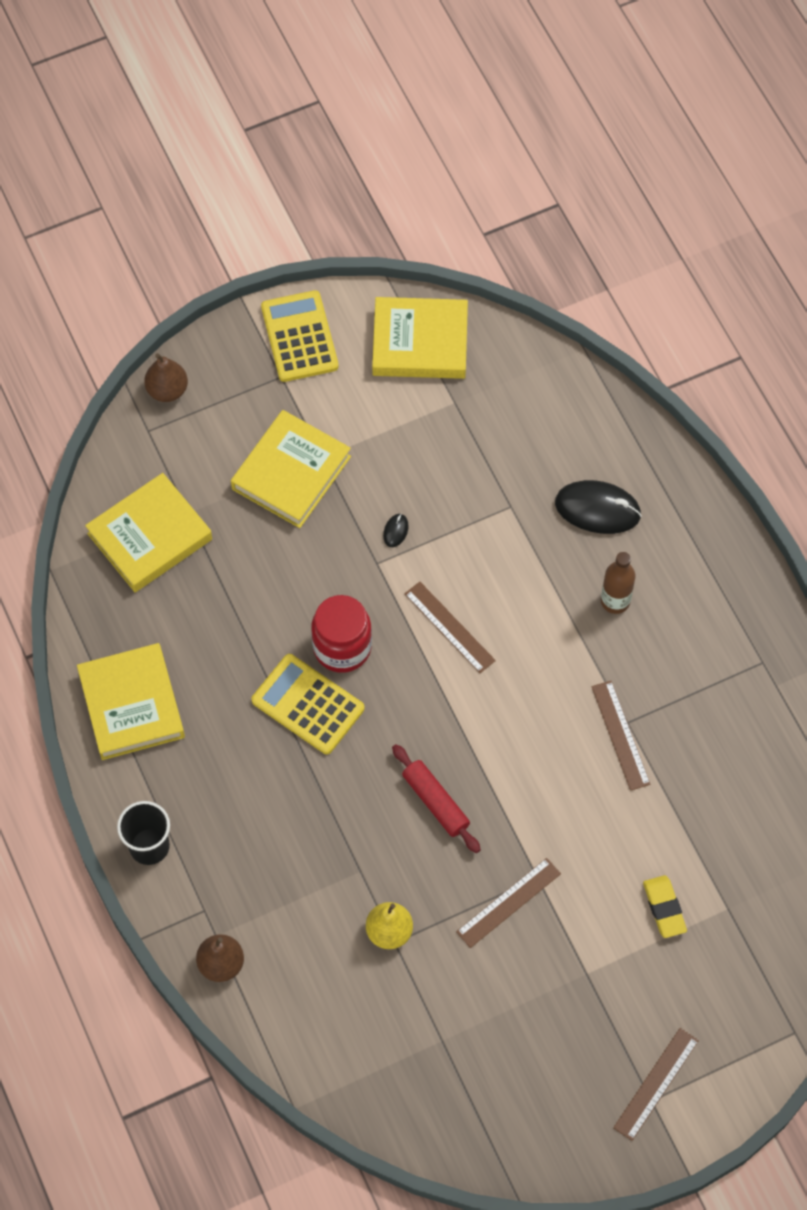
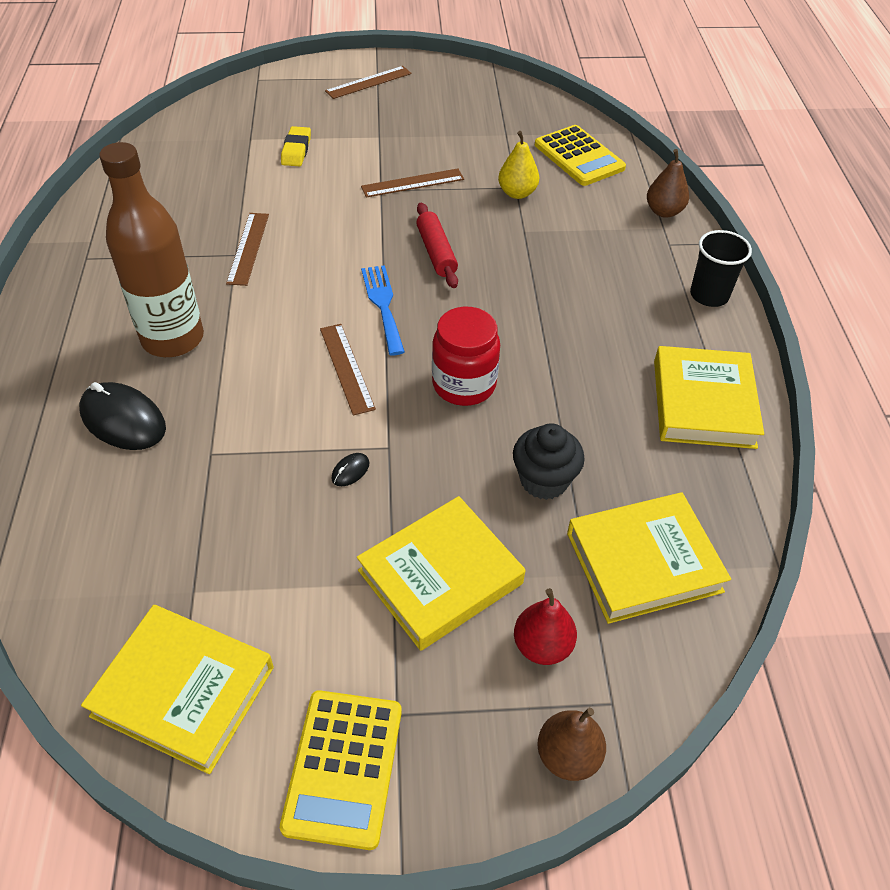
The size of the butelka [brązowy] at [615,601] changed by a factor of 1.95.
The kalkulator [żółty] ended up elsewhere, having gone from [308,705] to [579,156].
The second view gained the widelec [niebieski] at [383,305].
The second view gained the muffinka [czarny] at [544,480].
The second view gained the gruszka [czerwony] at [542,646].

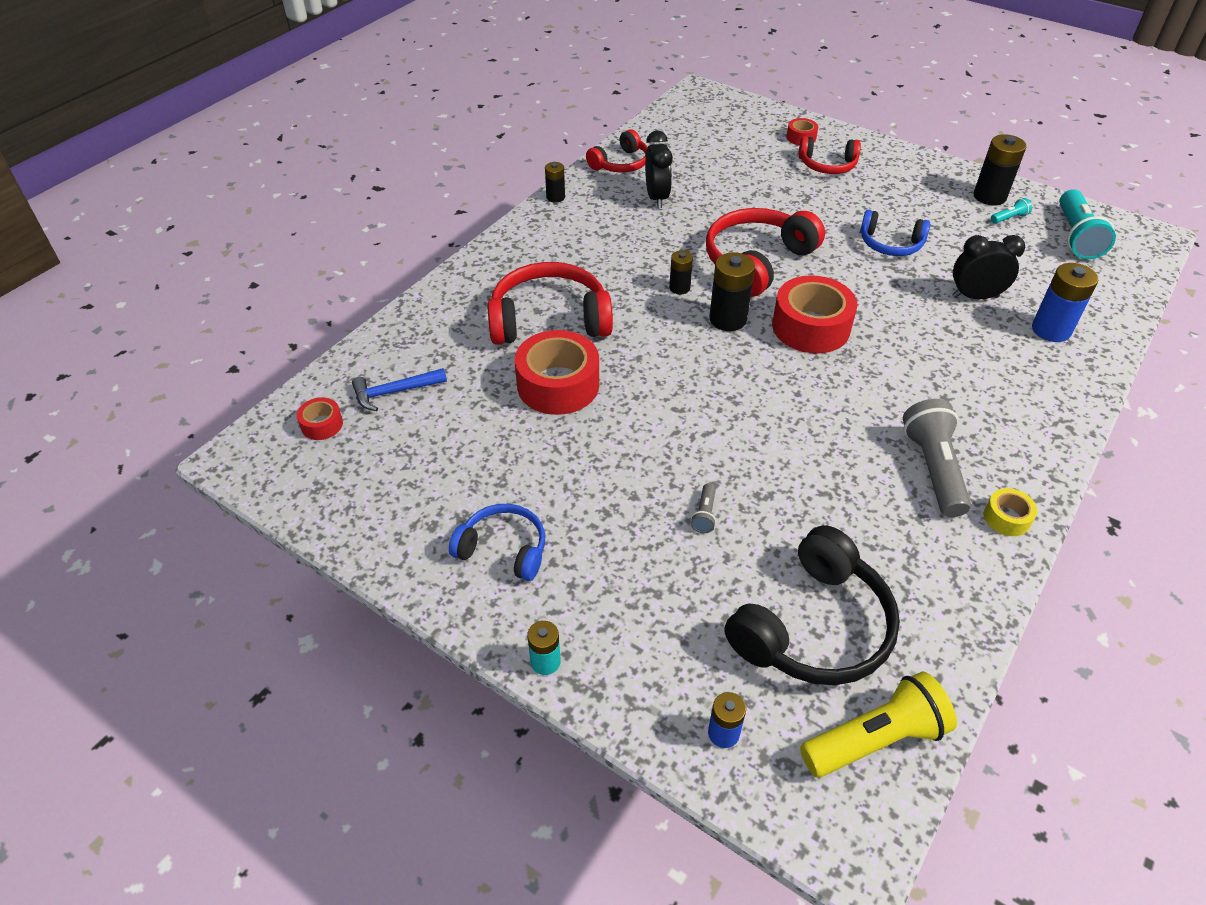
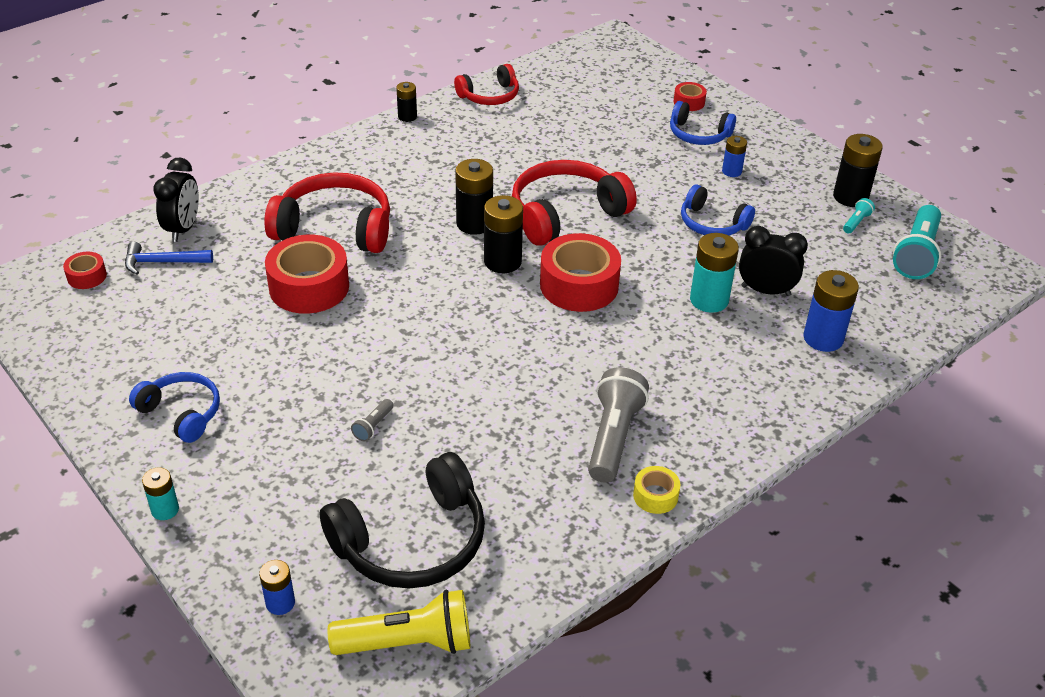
The budzik [czarny] ended up elsewhere, having gone from [657,197] to [183,229].
What was the słuchawki [czerwony] at [827,165] turned into the słuchawki [niebieski] at [698,135].
The latarka [turkusowy] at [1009,218] ended up facing another way, 45 degrees counterclockwise from before.
The size of the bateria [czarny] at [679,288] changed by a factor of 1.72.
The second view gained the bateria [niebieski] at [731,171].
The second view gained the bateria [turkusowy] at [709,300].

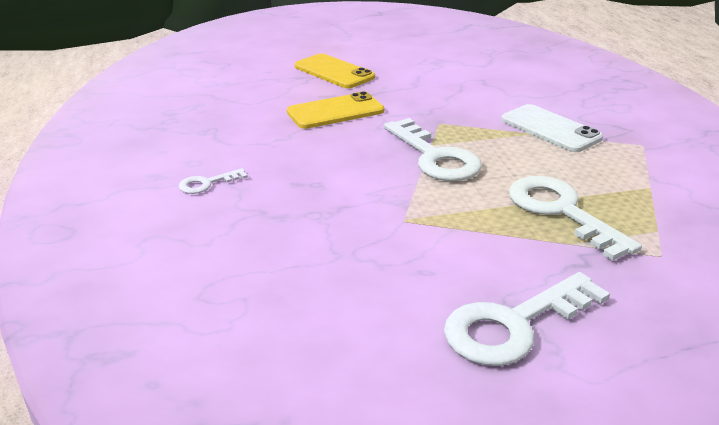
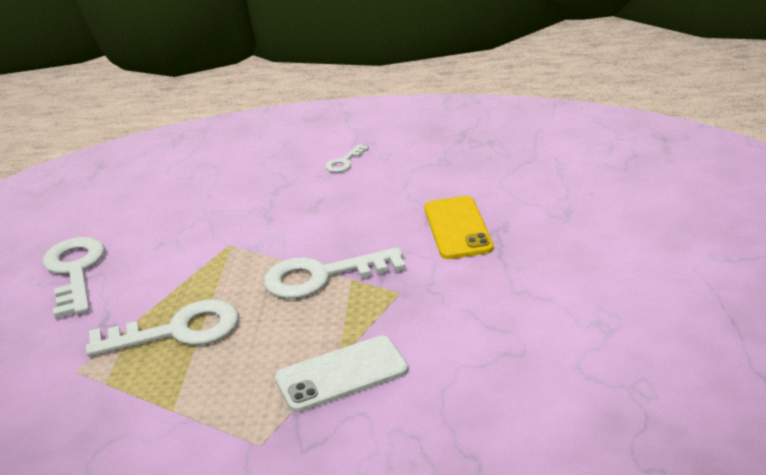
The second view lost the telefon [żółty] at [334,72].
The klucz [biały] at [207,183] ended up facing another way, 135 degrees counterclockwise from before.

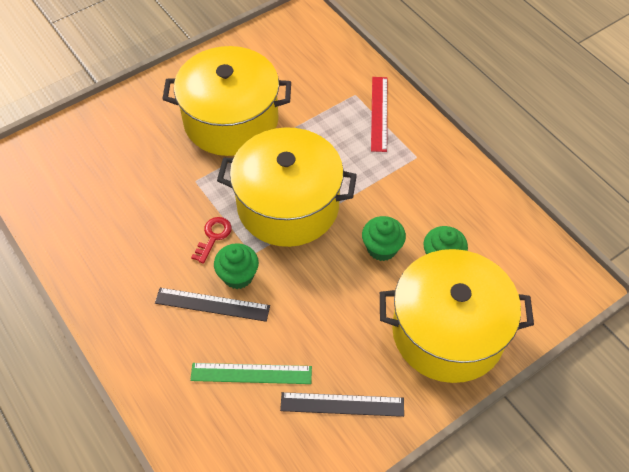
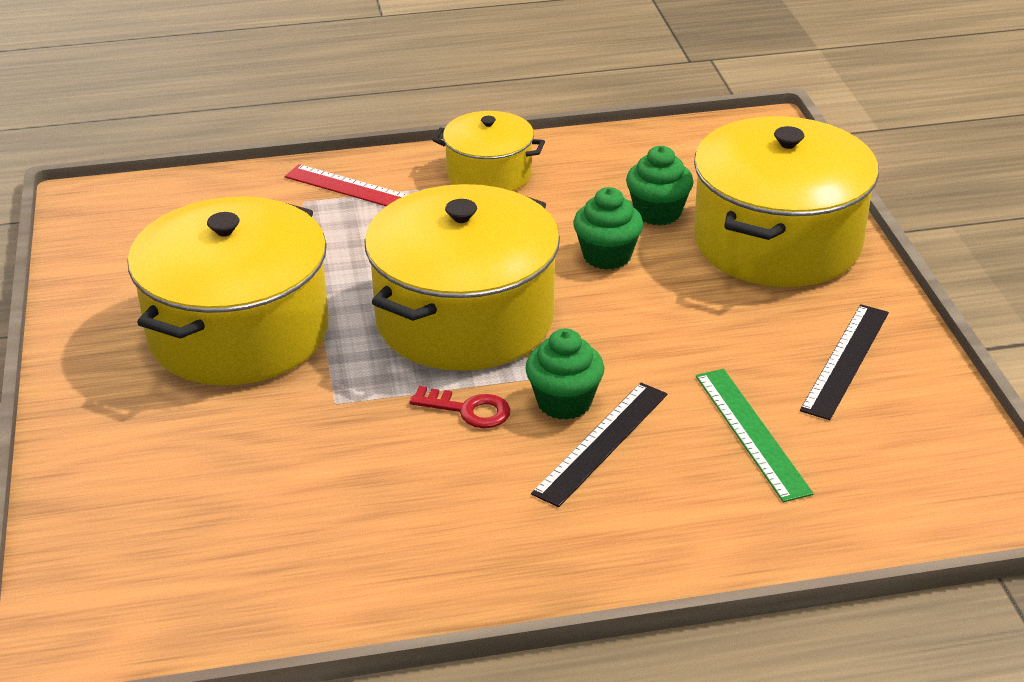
The klucz [czerwony] at [213,237] ended up facing another way, 150 degrees clockwise from before.
The linijka [zielony] at [251,373] ended up facing another way, 45 degrees counterclockwise from before.
The second view gained the garnek [żółty] at [489,174].

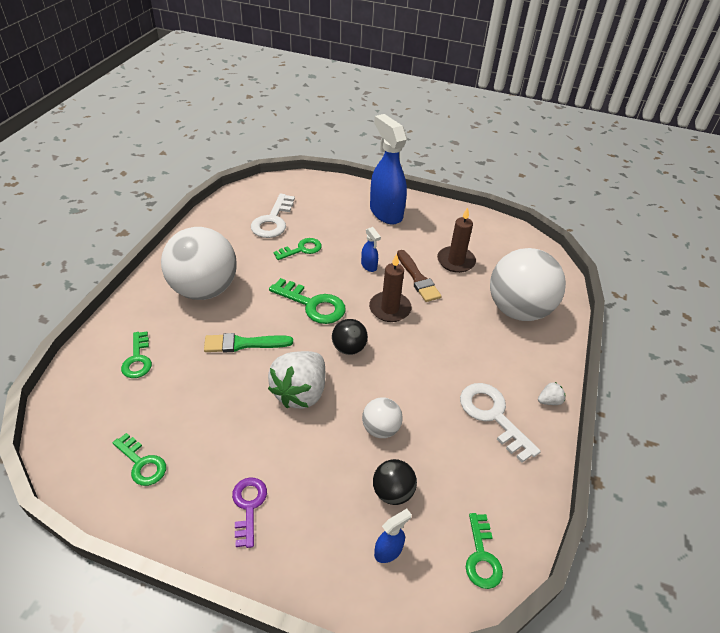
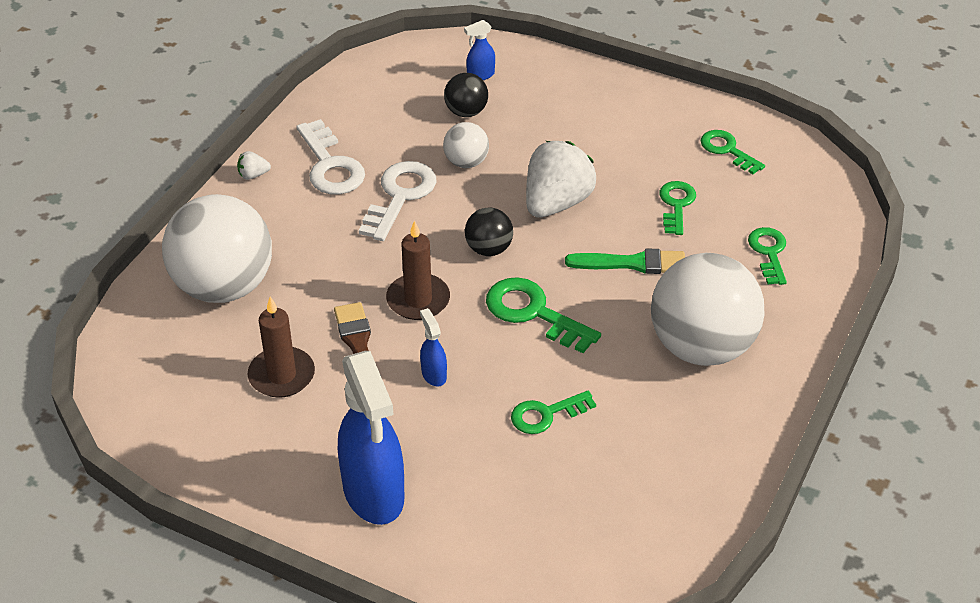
The klucz [biały] ended up elsewhere, having gone from [273,221] to [400,196].
The second view lost the klucz [fioletowy] at [248,506].
The klucz [zielony] ended up elsewhere, having gone from [482,557] to [676,205].

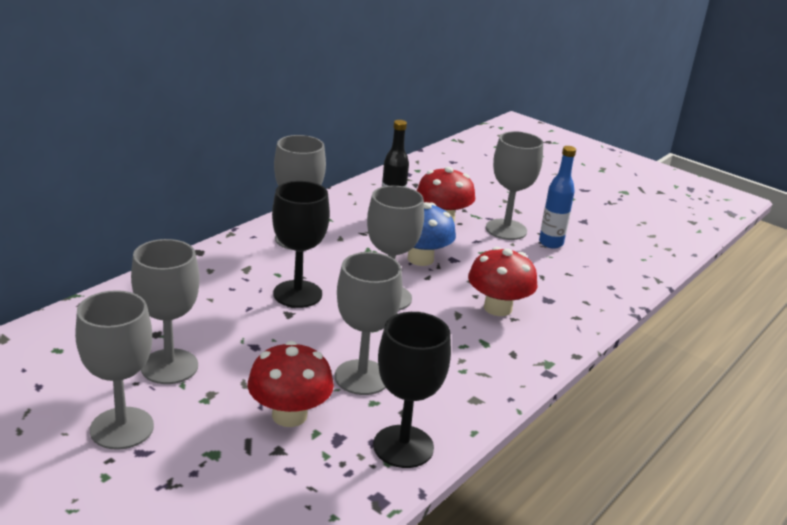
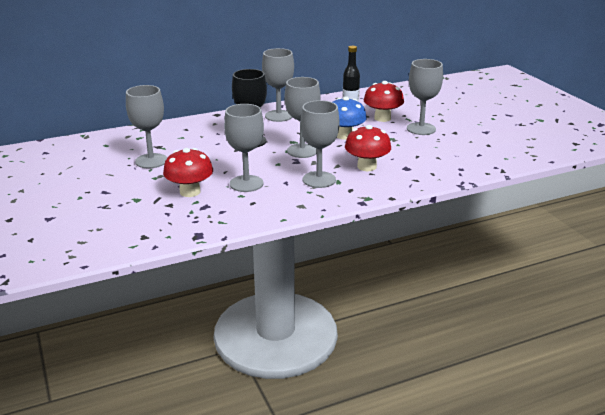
The second view lost the butelka [niebieski] at [551,243].
The kielich [szary] ended up elsewhere, having gone from [122,428] to [319,180].
The second view lost the kielich [czarny] at [403,446].

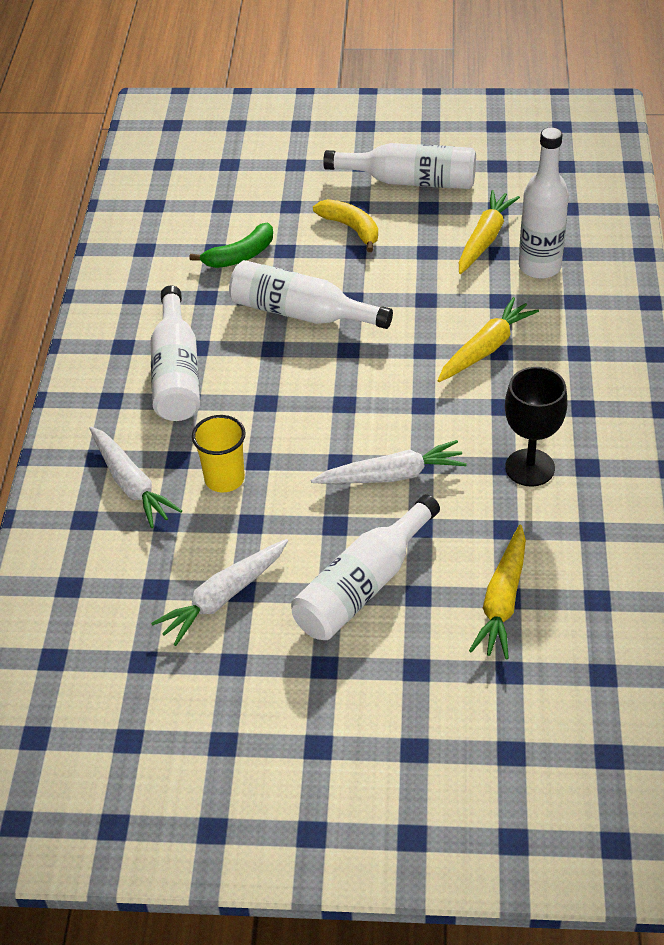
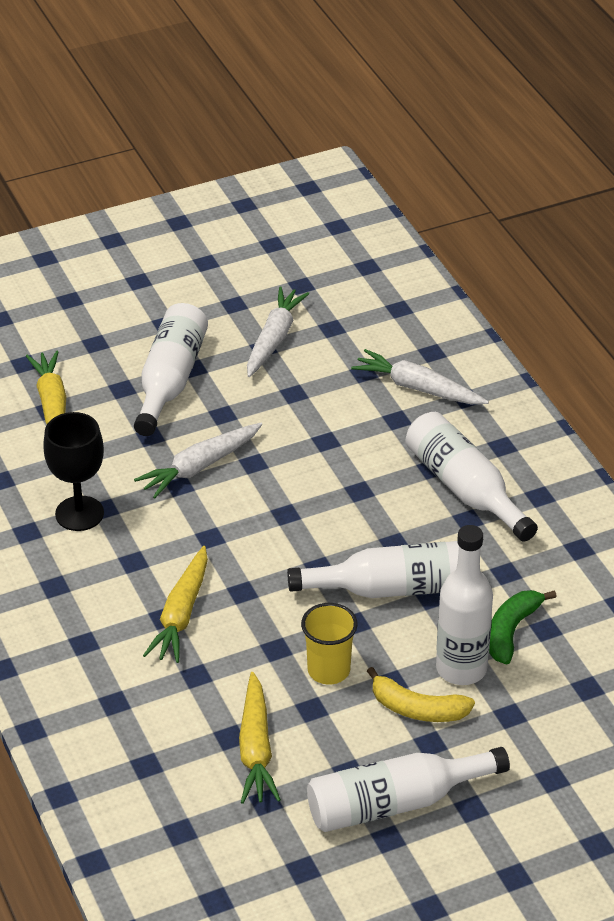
The butelka [biały] ended up elsewhere, having gone from [539,267] to [461,669].
The szklanka [żółty] ended up elsewhere, having gone from [224,479] to [328,670].

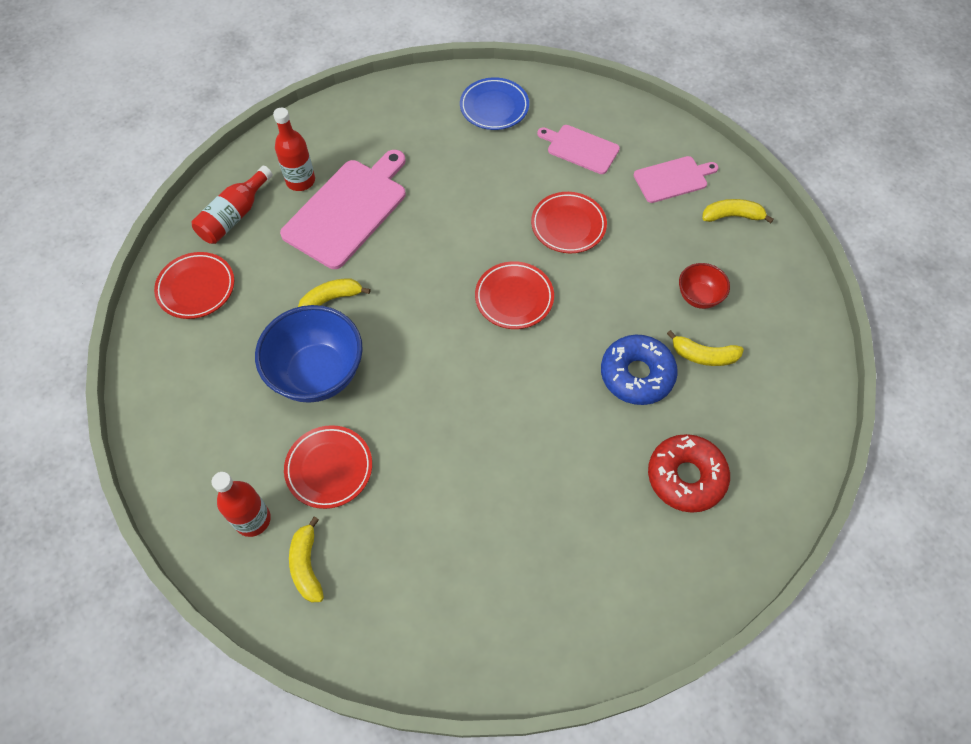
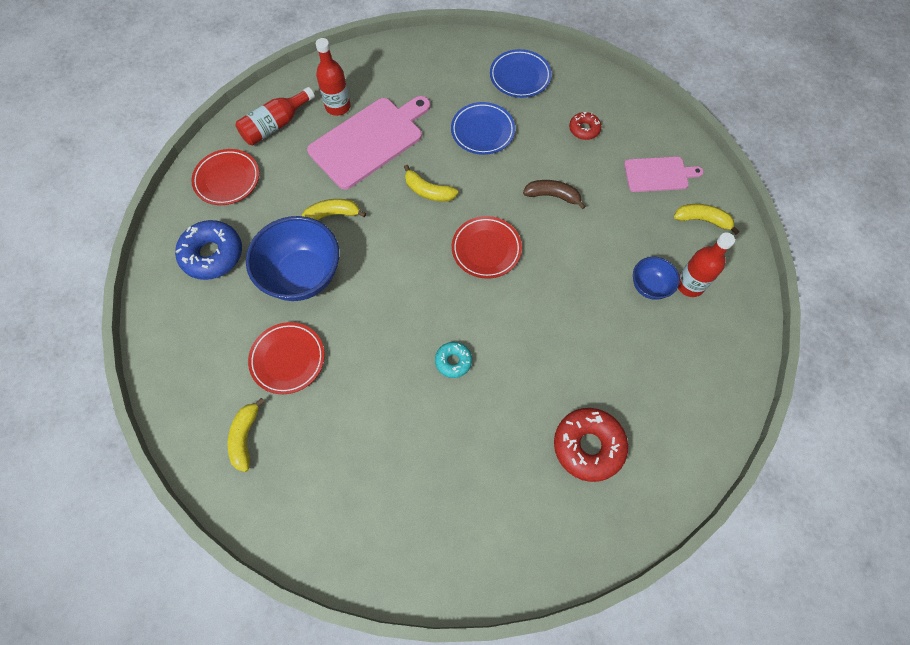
Where the deska do krojenia [różowy] stood at [580,149], the donut [czerwony] came to stand at [584,129].
Where the talerz [czerwony] stood at [568,225], the banan [brązowy] came to stand at [552,196].
What was the miska [czerwony] at [699,296] turned into the miska [niebieski] at [649,286].
The banan [żółty] ended up elsewhere, having gone from [703,355] to [428,191].
The donut [niebieski] ended up elsewhere, having gone from [637,375] to [212,254].
The butelka [czerwony] ended up elsewhere, having gone from [253,519] to [689,285].
The second view gained the talerz [niebieski] at [482,131].
The second view gained the donut [turkusowy] at [453,361].

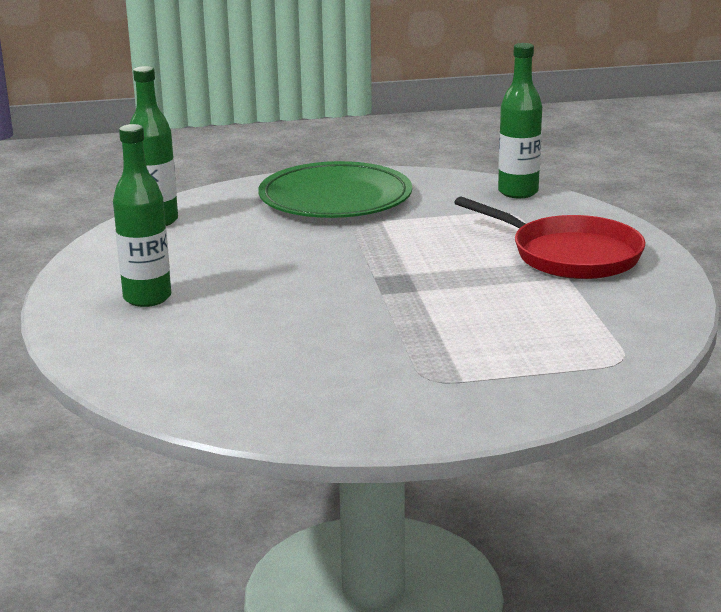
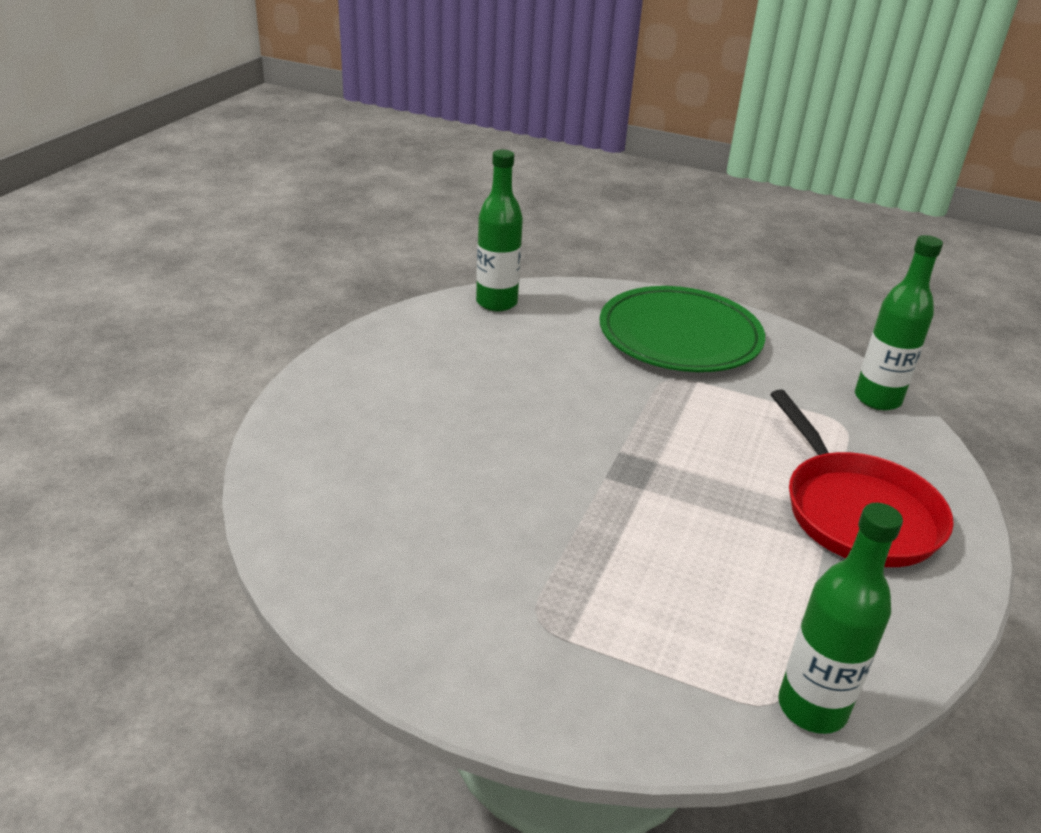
The butelka [zielony] ended up elsewhere, having gone from [147,298] to [812,708].

